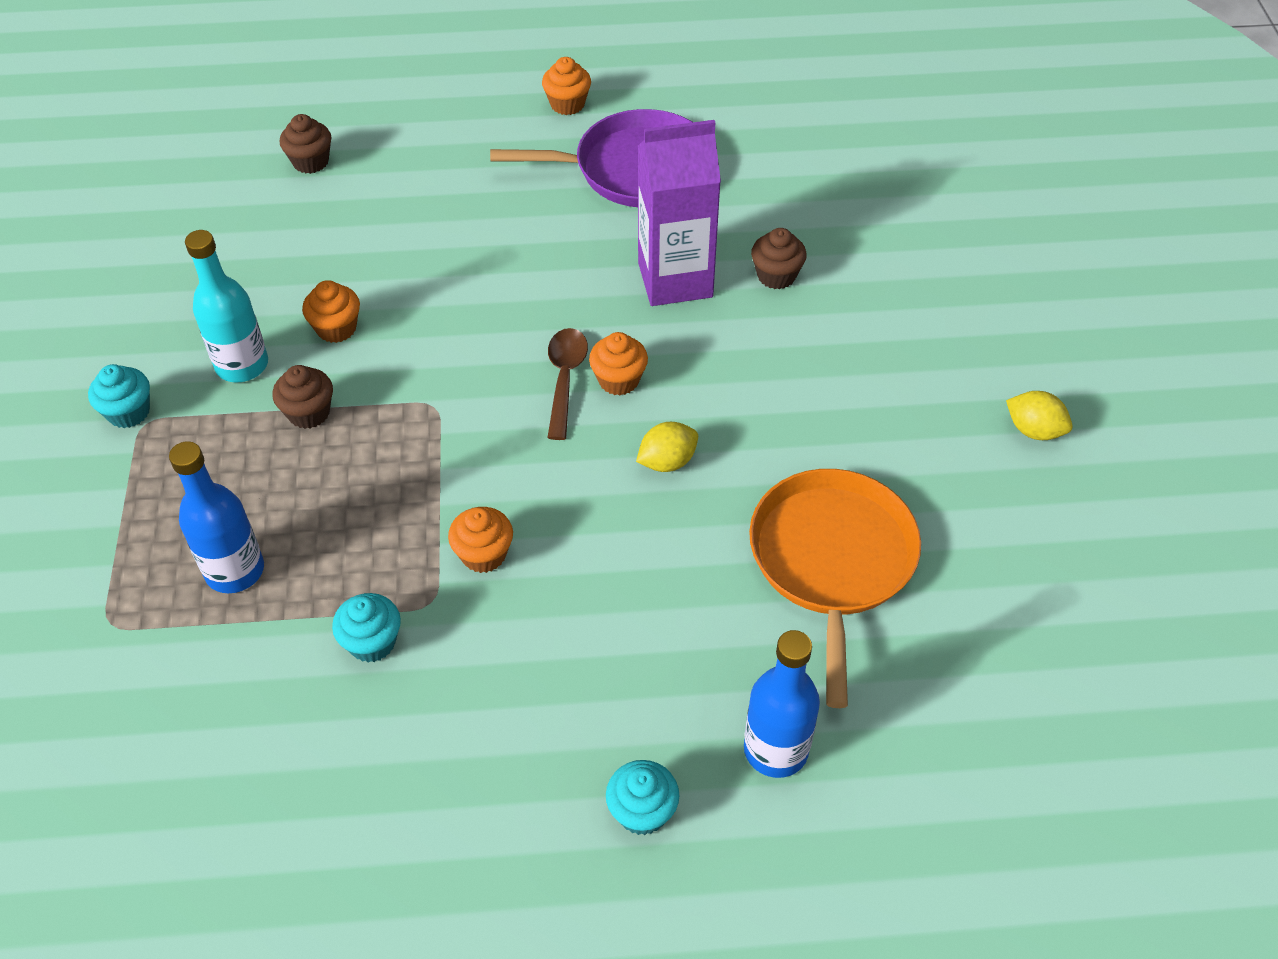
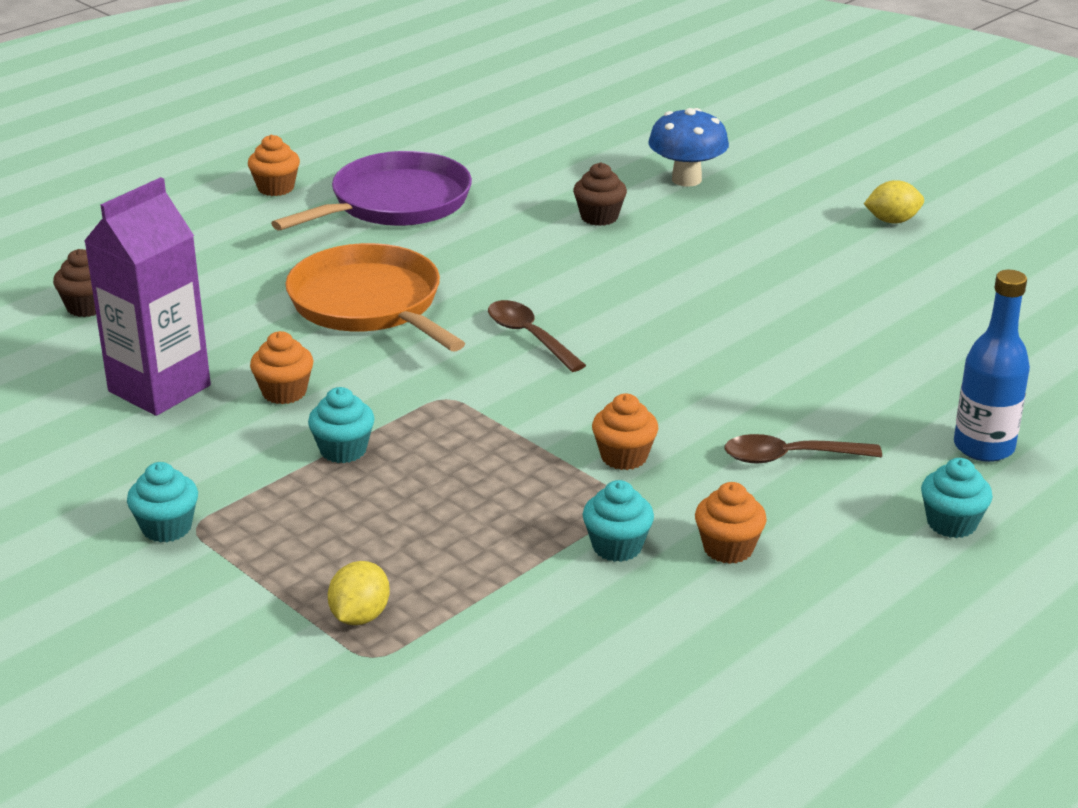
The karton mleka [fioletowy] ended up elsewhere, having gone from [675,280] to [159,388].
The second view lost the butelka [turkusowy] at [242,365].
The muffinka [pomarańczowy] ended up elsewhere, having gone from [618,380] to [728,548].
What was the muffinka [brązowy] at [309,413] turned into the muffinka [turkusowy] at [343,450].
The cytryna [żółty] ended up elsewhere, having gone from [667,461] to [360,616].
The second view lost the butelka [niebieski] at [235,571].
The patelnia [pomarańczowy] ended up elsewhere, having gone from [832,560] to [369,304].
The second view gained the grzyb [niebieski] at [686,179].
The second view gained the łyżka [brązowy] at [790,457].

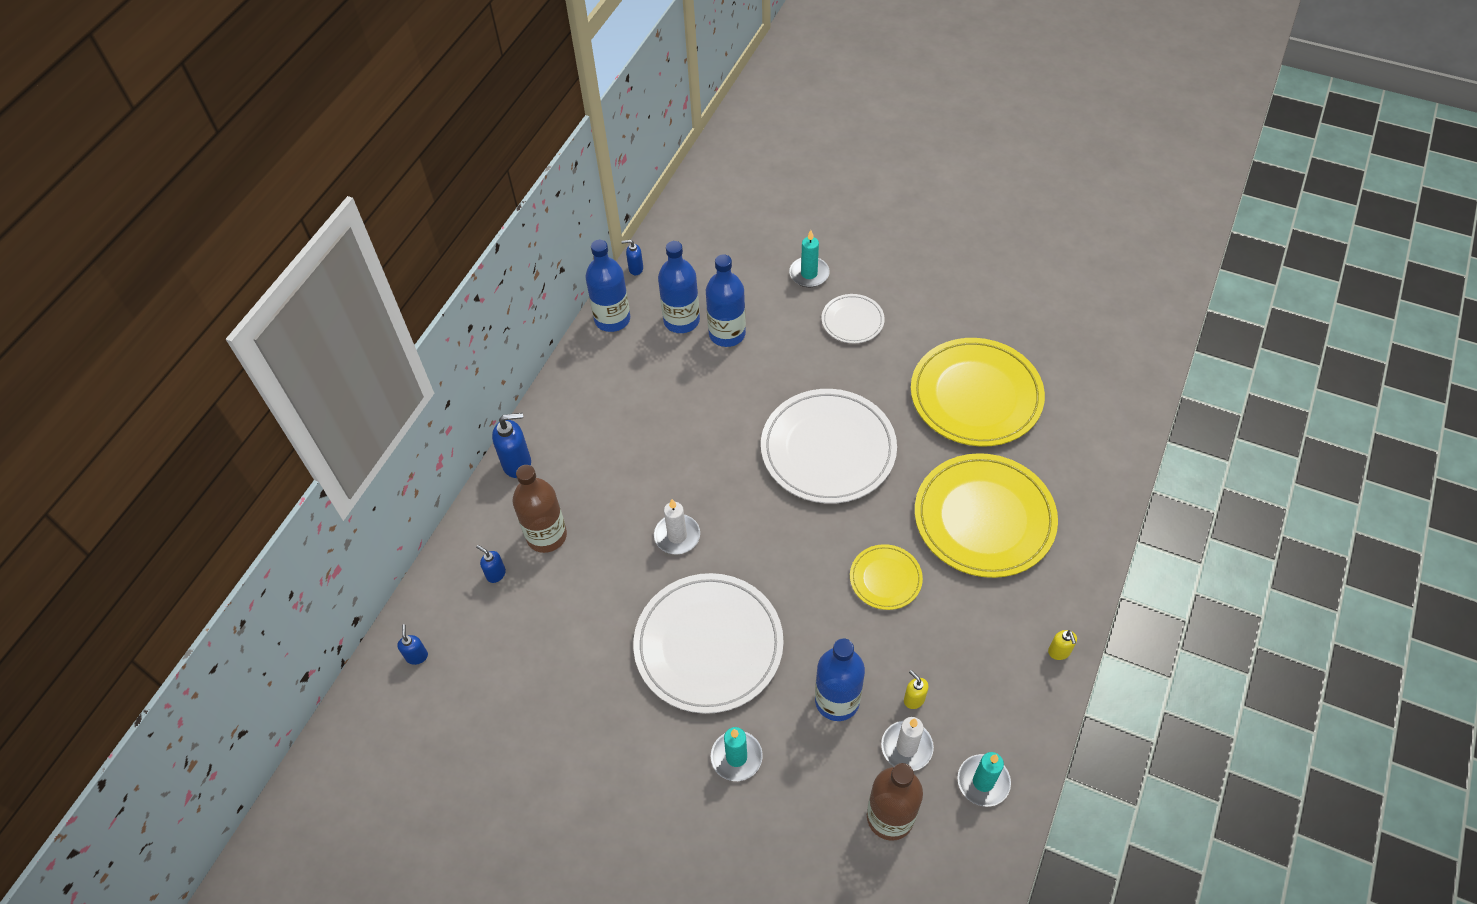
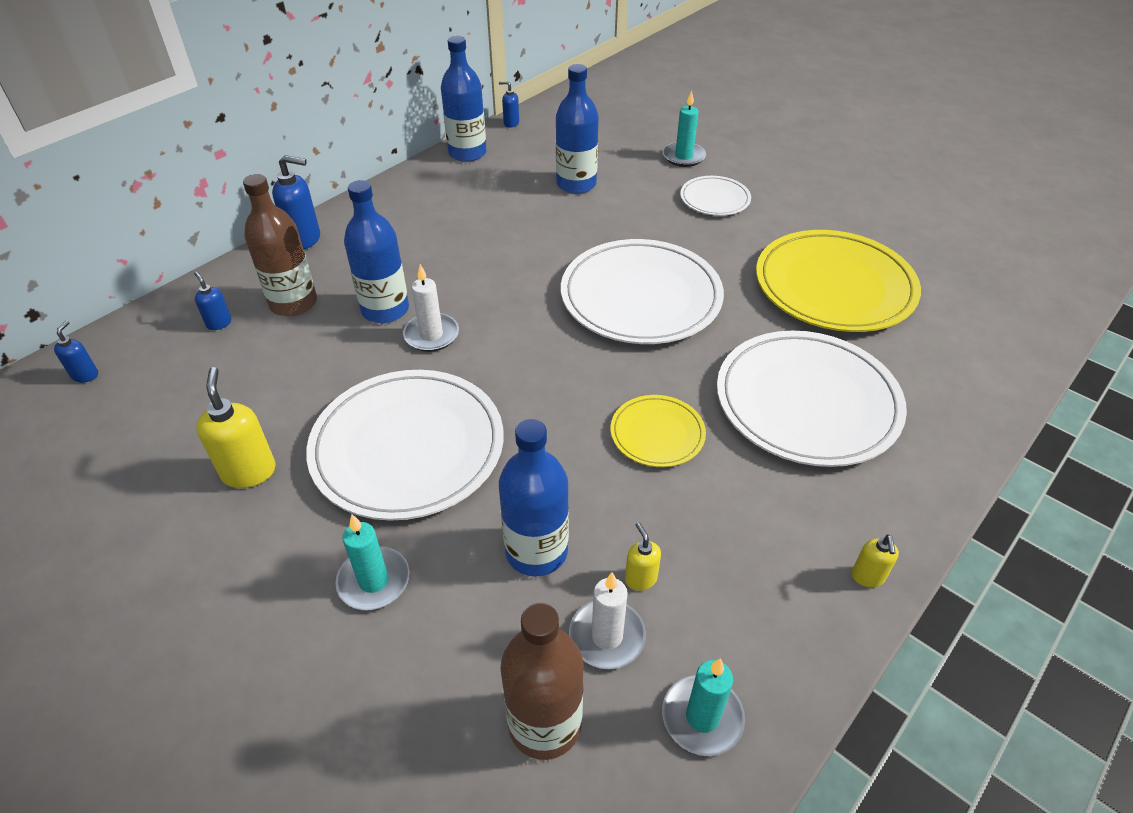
The butelka [niebieski] ended up elsewhere, having gone from [681,320] to [385,309].
What was the talerz [żółty] at [984,518] turned into the talerz [biały] at [807,402].
The second view gained the dozownik mydła [żółty] at [249,472].

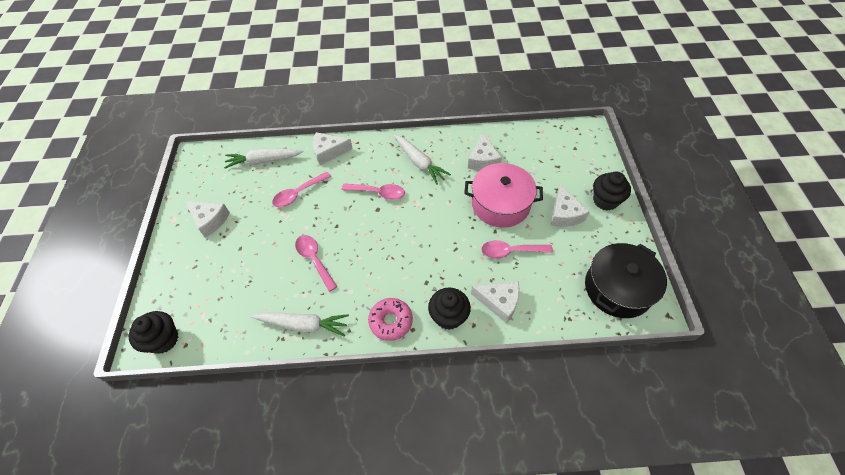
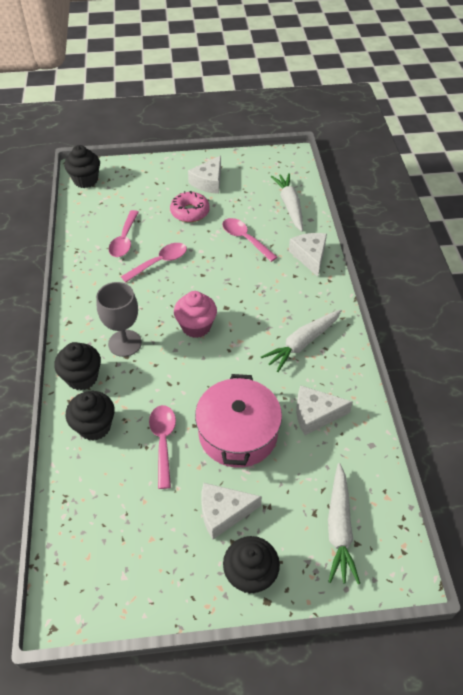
The łyżka [różowy] ended up elsewhere, having gone from [378,193] to [124,240].
The second view lost the garnek [czarny] at [617,288].
Where the ser [biały] stood at [499,302], the muffinka [czarny] came to stand at [94,426].
The donut [różowy] ended up elsewhere, having gone from [391,321] to [190,212].
The marchewka [biały] ended up elsewhere, having gone from [303,325] to [339,528].
The second view gained the kielich [szary] at [125,343].
The second view gained the muffinka [różowy] at [196,326].

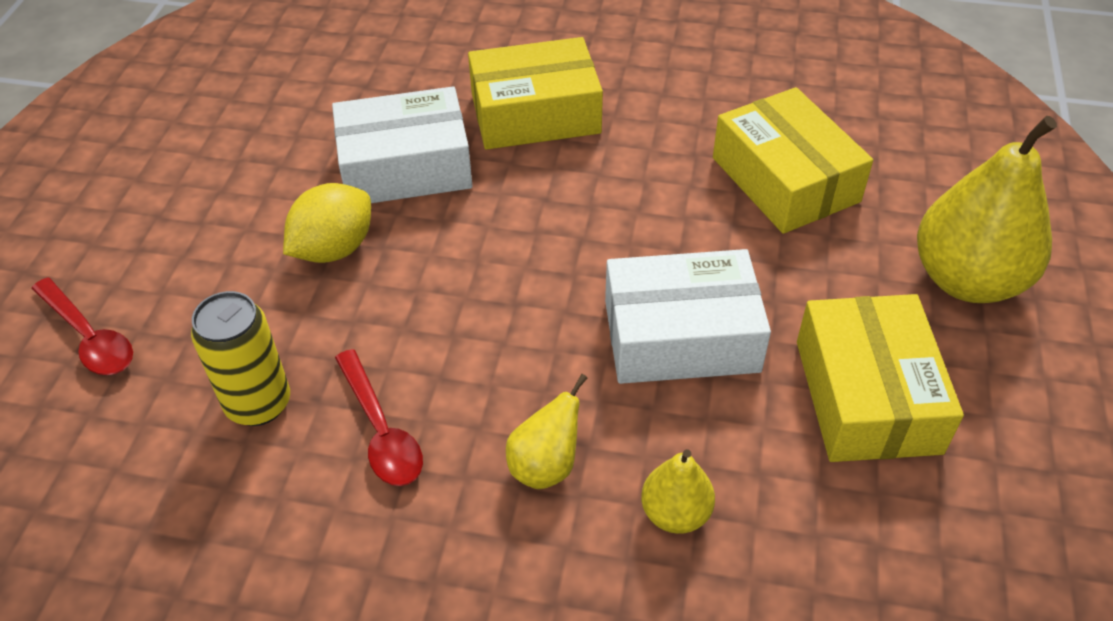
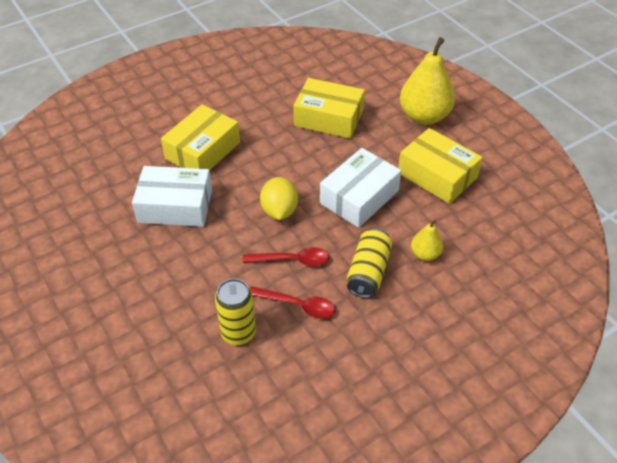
The pudełko [biały] at [405,166] ended up facing another way, 60 degrees clockwise from before.
The cytryna [żółty] ended up elsewhere, having gone from [334,249] to [279,211].
The łyżka [czerwony] ended up elsewhere, having gone from [89,338] to [292,260].
Where the gruszka [żółty] stood at [546,466], the puszka [żółty] came to stand at [368,272].

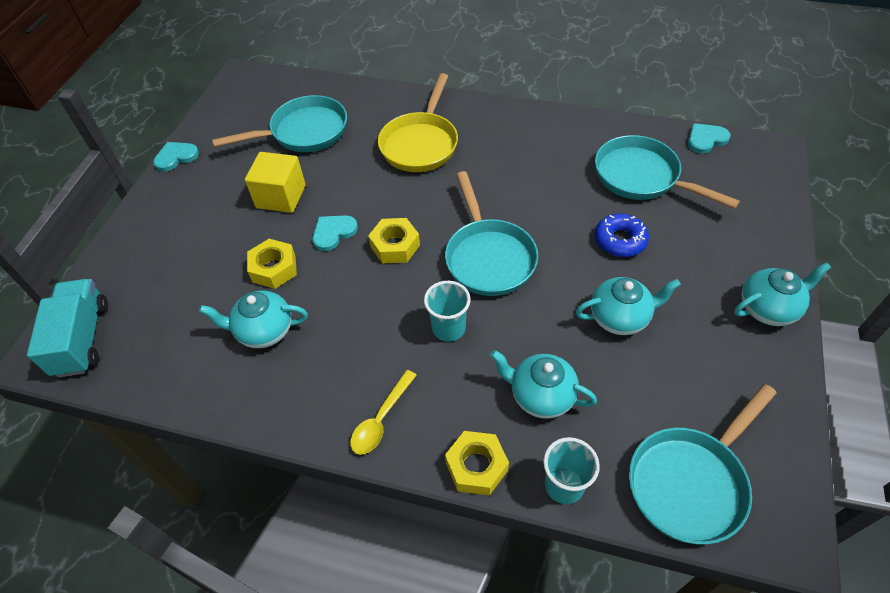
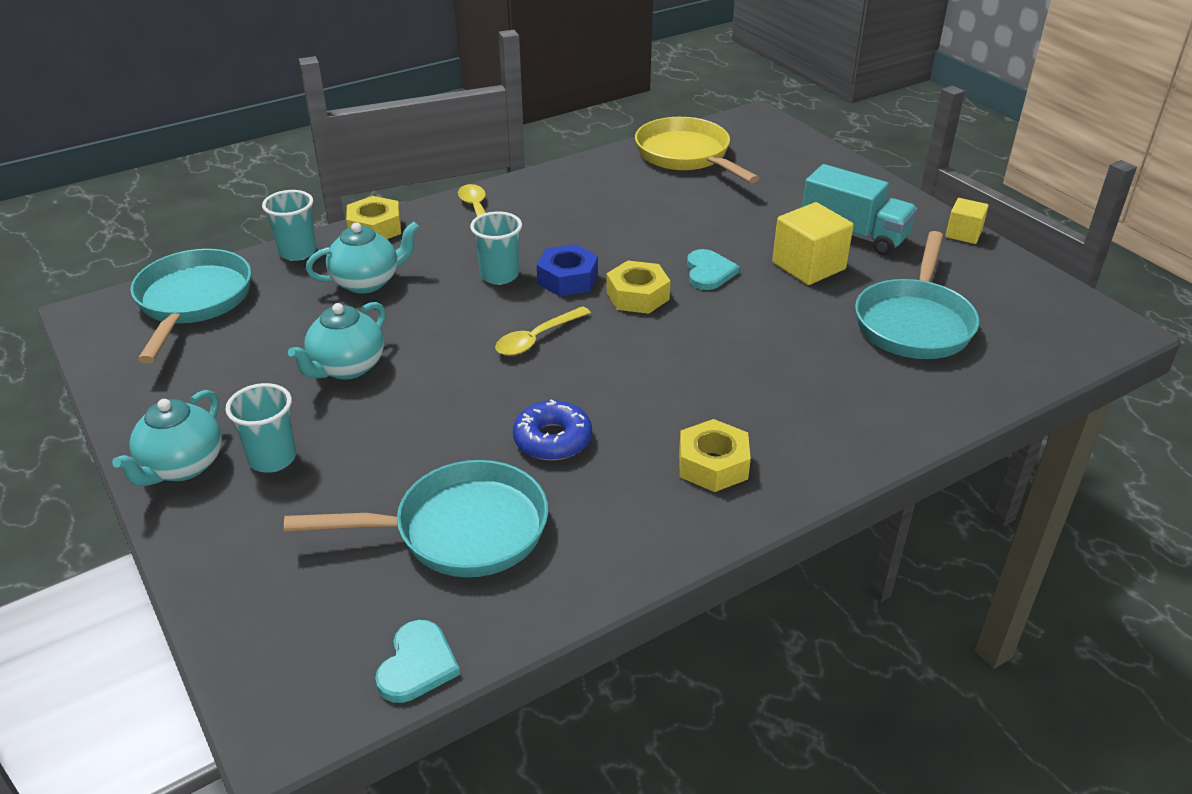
The patelnia [żółty] ended up elsewhere, having gone from [420,143] to [686,156].
Where the serce [turkusowy] stood at [176,157], the sześcian [żółty] came to stand at [963,234].
Where the patelnia [turkusowy] stood at [488,257], the łyżka [żółty] came to stand at [537,338].
The donut [niebieski] ended up elsewhere, having gone from [620,240] to [552,439].
The nakrętka [żółty] ended up elsewhere, having gone from [274,269] to [713,464].
The ciężarówka [turkusowy] ended up elsewhere, having gone from [82,339] to [854,234].
The second view lost the imbryk [turkusowy] at [264,331].
The second view gained the nakrętka [niebieski] at [567,279].
The second view gained the szklanka [turkusowy] at [272,459].

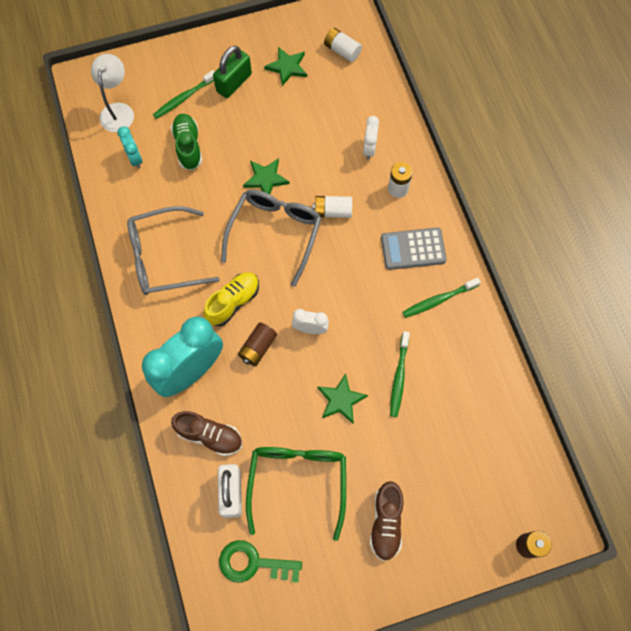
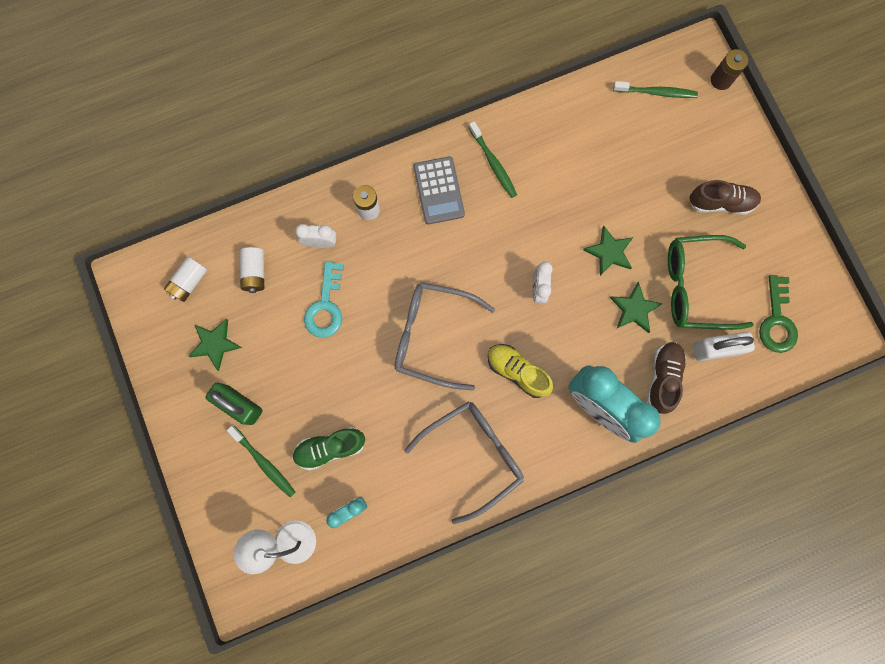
The gwiazda [zielony] ended up elsewhere, having gone from [266,179] to [634,309].
The bateria [biały] ended up elsewhere, having gone from [333,211] to [255,272].
The okulary [szary] at [164,258] ended up facing another way, 105 degrees counterclockwise from before.
The second view lost the bateria [brązowy] at [258,347].
The szczoteczka do zębów [zielony] ended up elsewhere, having gone from [399,377] to [656,92].
The second view gained the klucz [turkusowy] at [325,306].

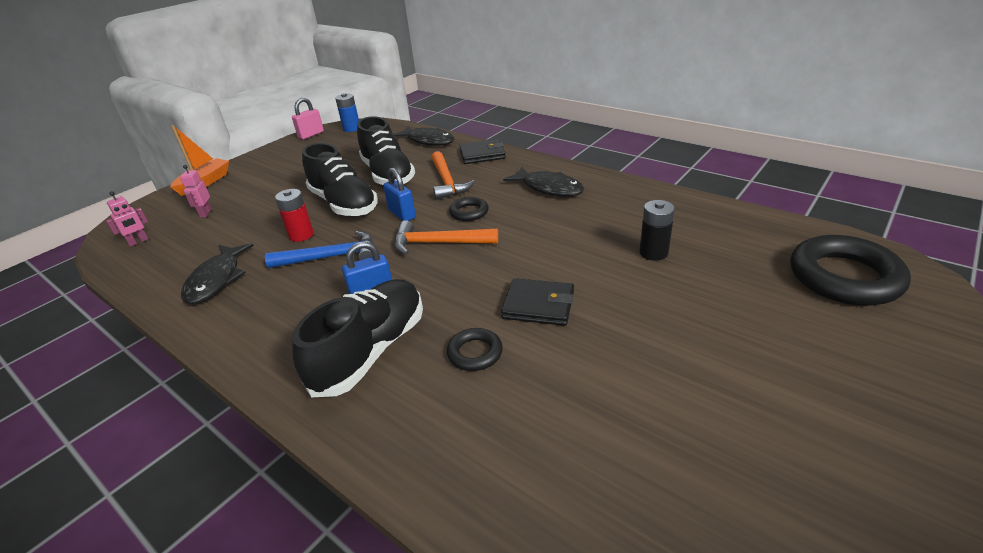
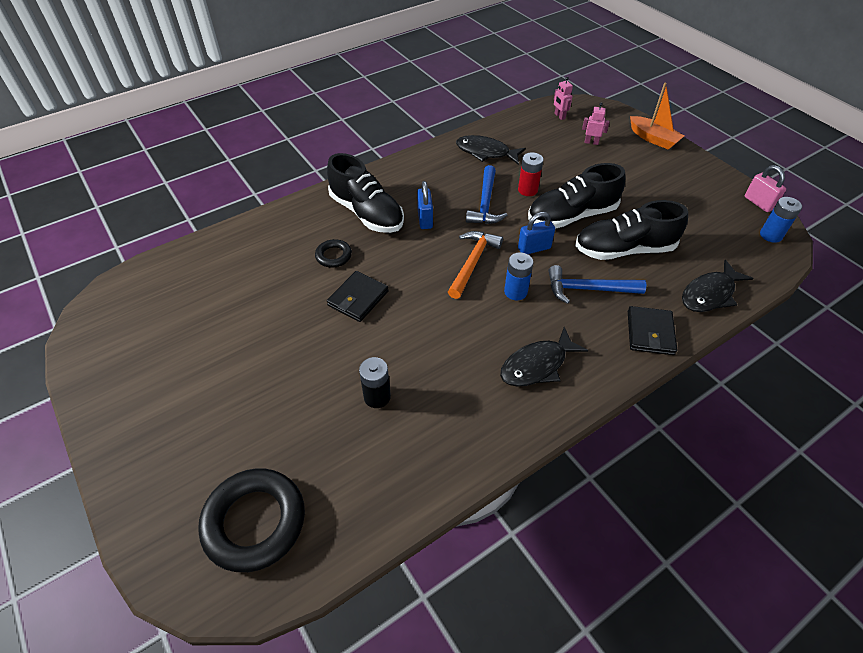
What was the młotek [pomarańczowy] at [447,182] turned into the młotek [niebieski] at [588,289].
Where the pierścień [czarny] stood at [469,212], the bateria [niebieski] came to stand at [515,292].

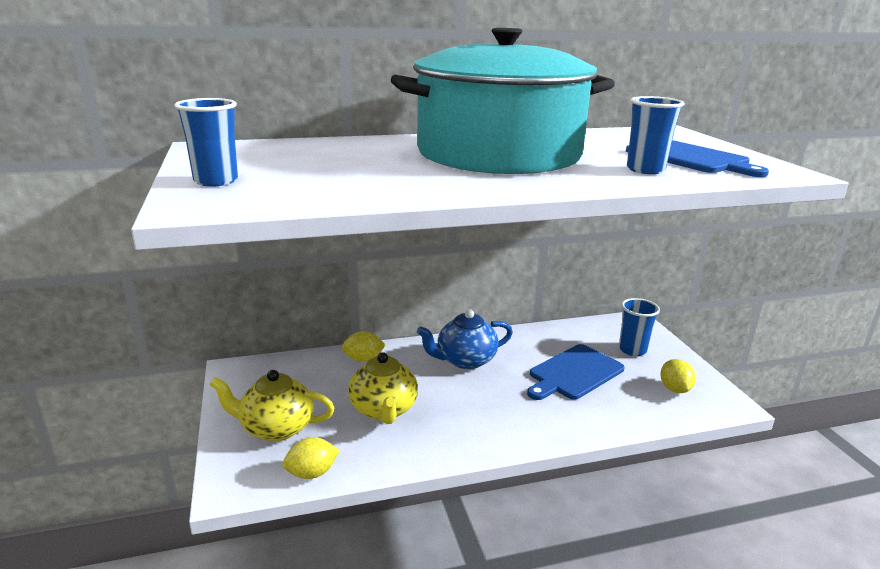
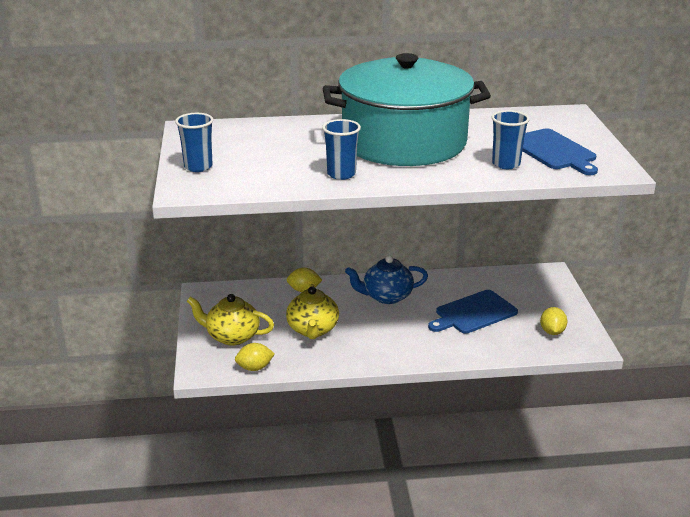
The szklanka [niebieski] ended up elsewhere, having gone from [632,350] to [341,174].

